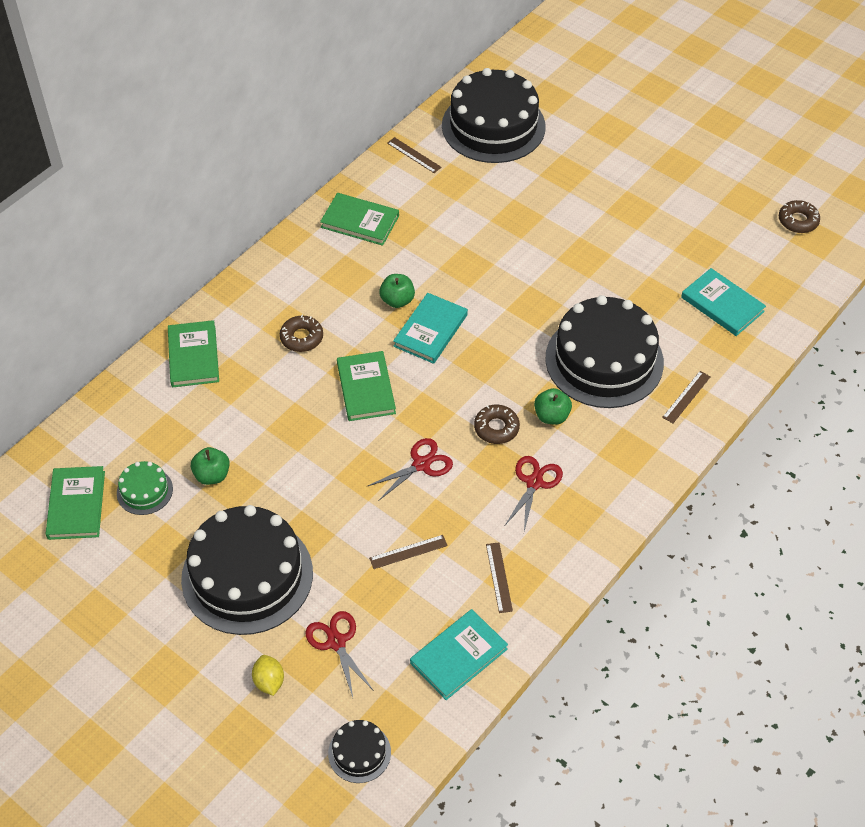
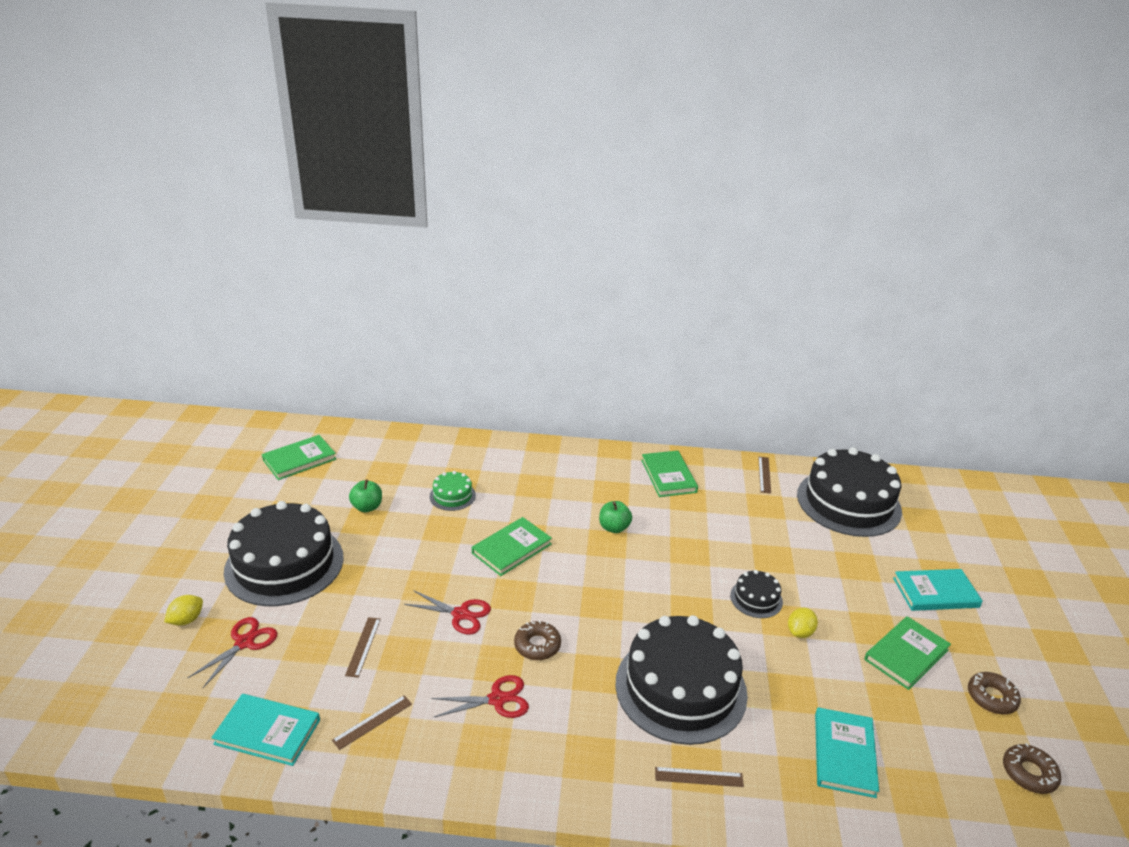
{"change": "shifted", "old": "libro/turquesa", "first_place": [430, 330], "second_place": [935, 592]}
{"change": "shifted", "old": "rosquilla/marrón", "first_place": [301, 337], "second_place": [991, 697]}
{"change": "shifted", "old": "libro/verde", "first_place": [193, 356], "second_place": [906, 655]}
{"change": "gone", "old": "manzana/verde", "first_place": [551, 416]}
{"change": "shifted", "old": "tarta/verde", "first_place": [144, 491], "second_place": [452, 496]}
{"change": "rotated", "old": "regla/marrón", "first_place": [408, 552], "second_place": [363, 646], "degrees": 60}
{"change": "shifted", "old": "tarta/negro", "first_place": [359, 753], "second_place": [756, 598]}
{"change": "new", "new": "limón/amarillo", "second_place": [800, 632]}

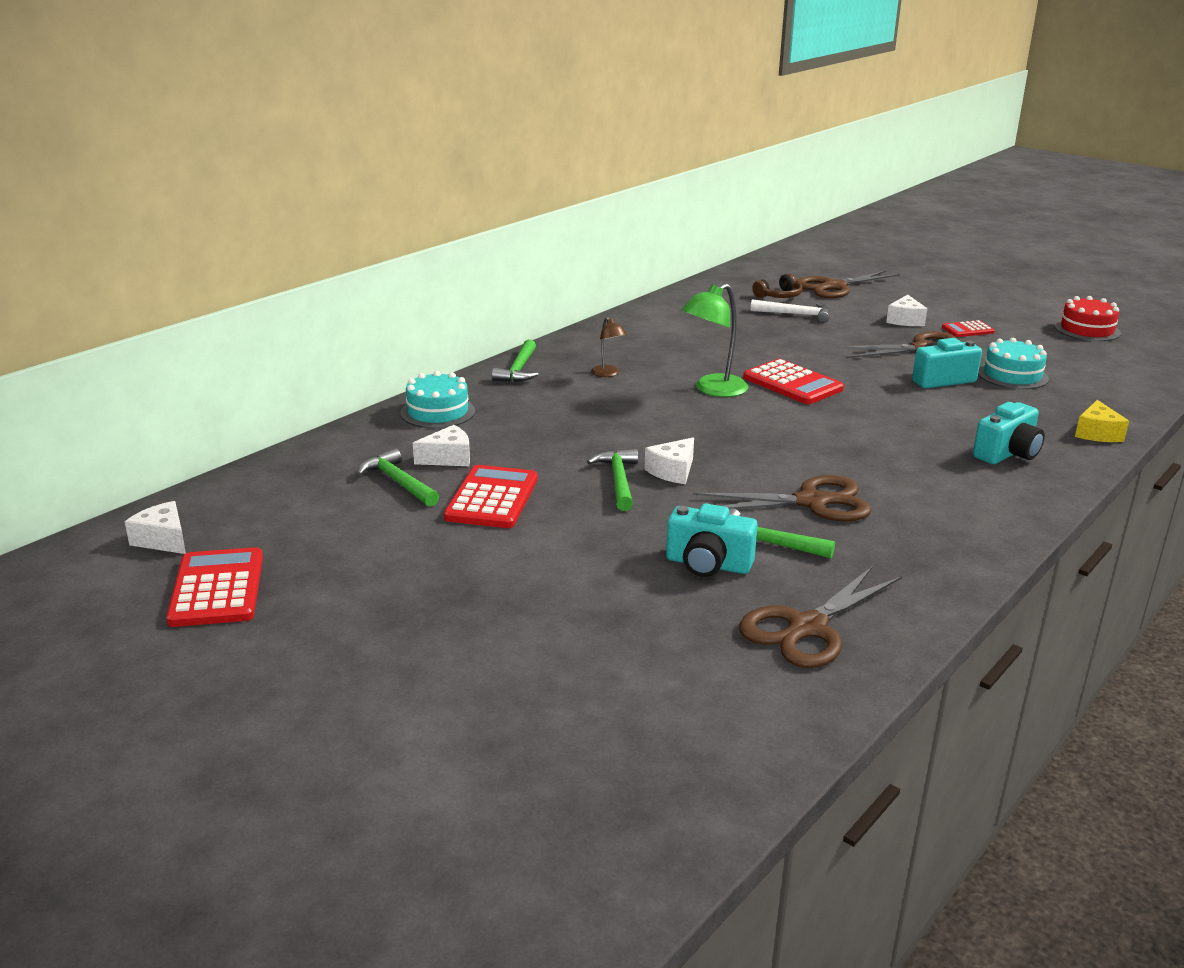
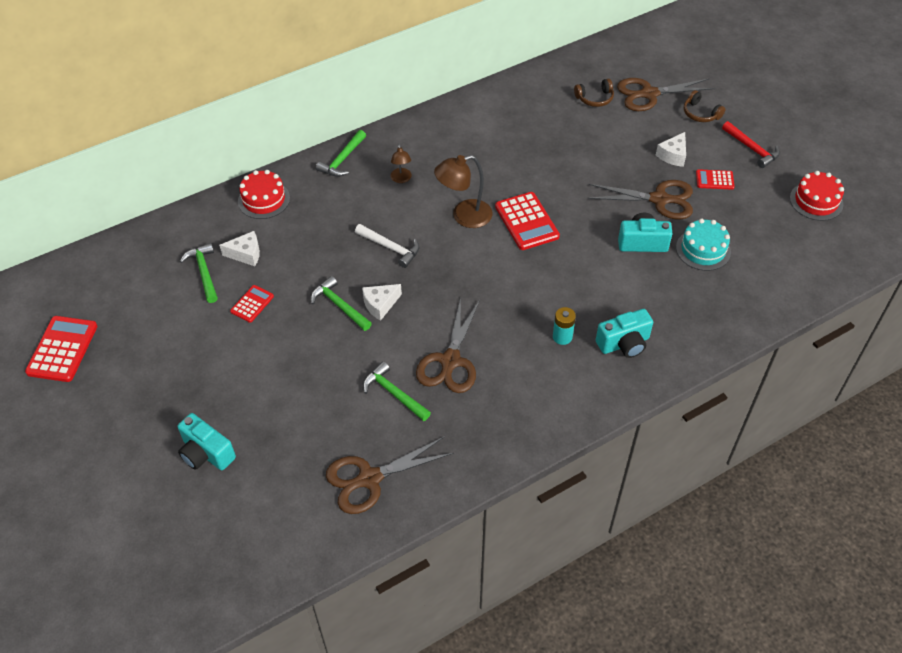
{"change": "repainted", "old": "lámpara/verde", "new": "lámpara/marrón", "first_place": [713, 390], "second_place": [464, 216]}
{"change": "shifted", "old": "martillo/blanco", "first_place": [795, 314], "second_place": [390, 247]}
{"change": "repainted", "old": "tarta/turquesa", "new": "tarta/rojo", "first_place": [438, 412], "second_place": [264, 199]}
{"change": "gone", "old": "queso/amarillo", "first_place": [1097, 433]}
{"change": "rotated", "old": "martillo/verde", "first_place": [618, 481], "second_place": [339, 306], "degrees": -60}
{"change": "scaled", "old": "calculadora/rojo", "first_place": [492, 498], "second_place": [252, 304], "factor": 0.57}
{"change": "rotated", "old": "tijeras/marrón", "first_place": [811, 502], "second_place": [450, 361], "degrees": 90}
{"change": "gone", "old": "queso/blanco", "first_place": [163, 540]}
{"change": "shifted", "old": "cámara/turquesa", "first_place": [708, 564], "second_place": [206, 453]}
{"change": "new", "new": "auriculares/marrón", "second_place": [700, 113]}
{"change": "new", "new": "martillo/rojo", "second_place": [751, 148]}
{"change": "new", "new": "pila/turquesa", "second_place": [562, 337]}

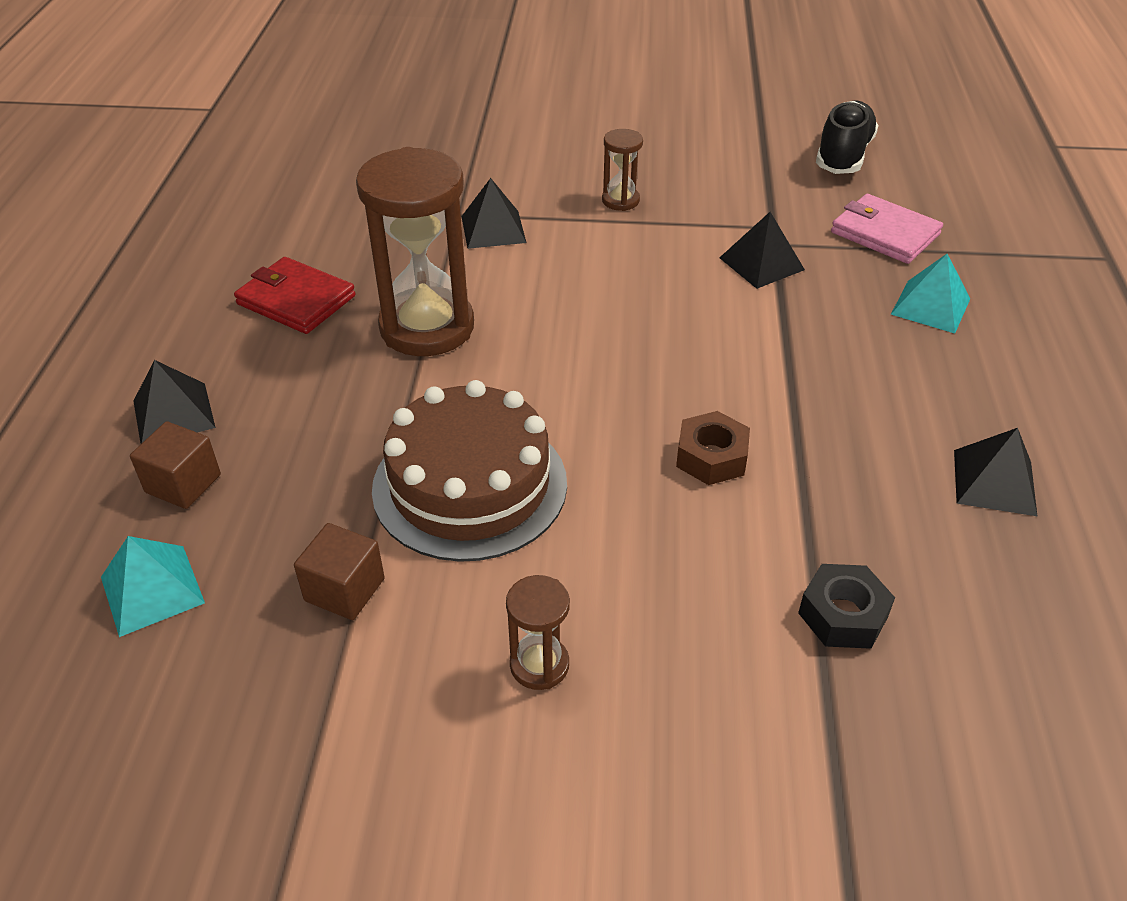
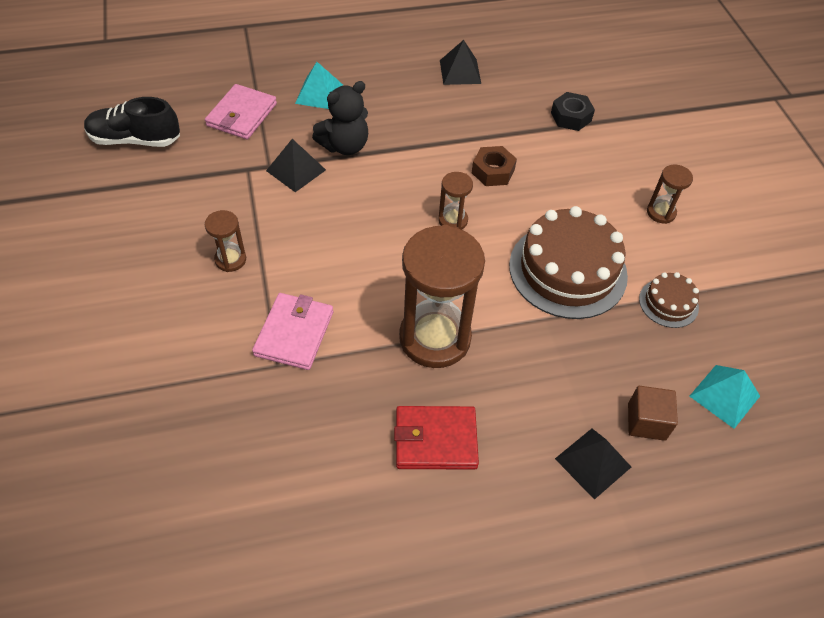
{"change": "swapped", "old": "pirámide/negro", "new": "cartera/rosa", "first_place": [493, 229], "second_place": [294, 333]}
{"change": "rotated", "old": "cartera/rojo", "first_place": [296, 300], "second_place": [435, 440], "degrees": 75}
{"change": "swapped", "old": "cubo/marrón", "new": "tarta/marrón", "first_place": [344, 589], "second_place": [668, 303]}
{"change": "new", "new": "osito/negro", "second_place": [344, 146]}
{"change": "new", "new": "reloj de arena/marrón", "second_place": [453, 220]}

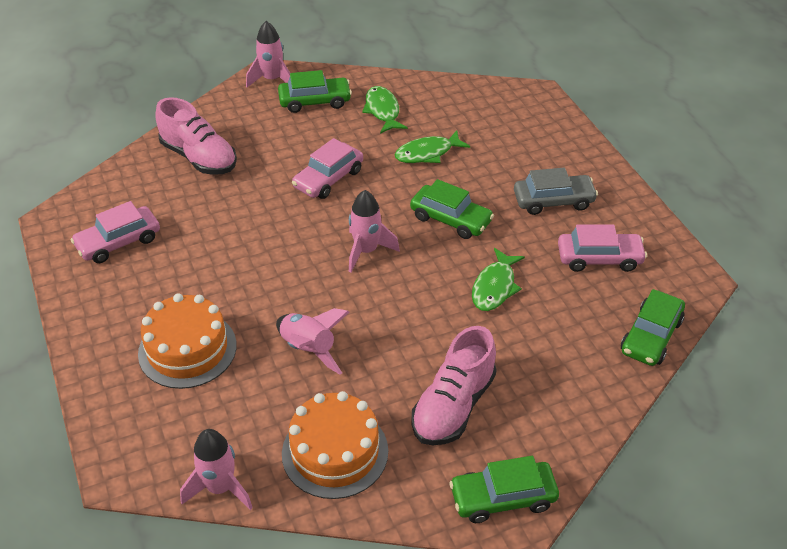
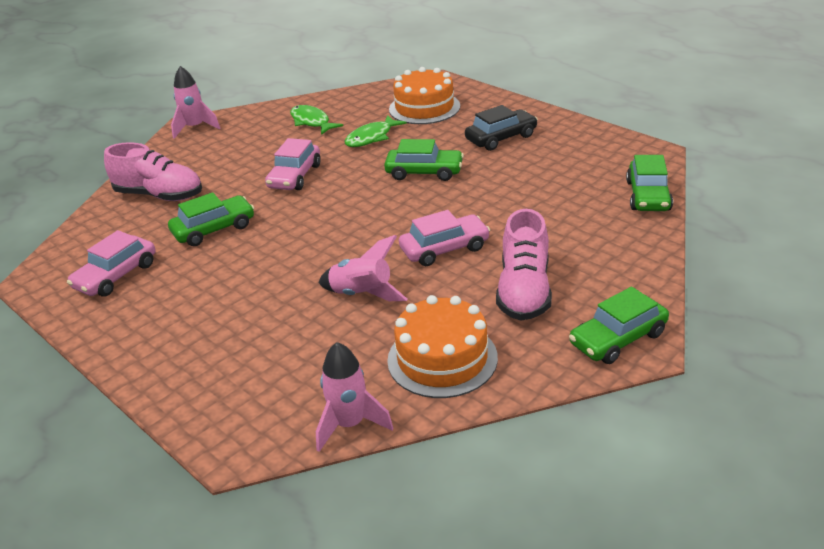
{"change": "shifted", "old": "coche/verde", "first_place": [315, 101], "second_place": [214, 229]}
{"change": "repainted", "old": "coche/gris", "new": "coche/negro", "first_place": [553, 201], "second_place": [501, 138]}
{"change": "gone", "old": "cohete/rosa", "first_place": [366, 251]}
{"change": "shifted", "old": "coche/rosa", "first_place": [599, 258], "second_place": [444, 249]}
{"change": "gone", "old": "pez/verde", "first_place": [495, 287]}
{"change": "shifted", "old": "tarta/naranja", "first_place": [187, 349], "second_place": [424, 108]}

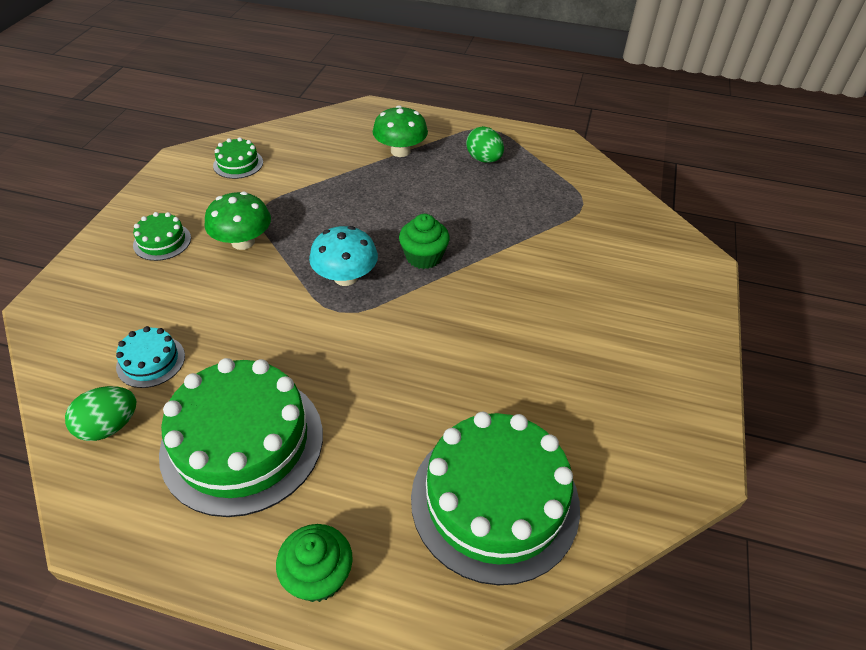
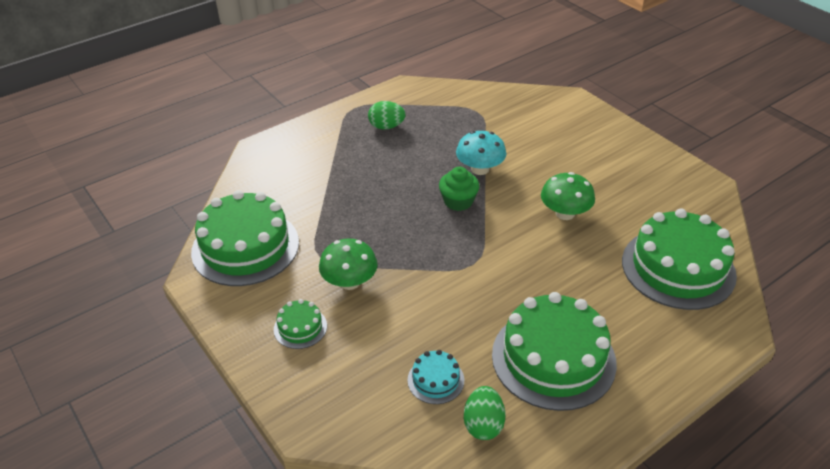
{"change": "shifted", "old": "seta/verde", "first_place": [400, 151], "second_place": [565, 213]}
{"change": "scaled", "old": "tarta/verde", "first_place": [238, 164], "second_place": [245, 247], "factor": 2.21}
{"change": "shifted", "old": "seta/turquesa", "first_place": [345, 277], "second_place": [480, 169]}
{"change": "gone", "old": "magdalena/verde", "first_place": [318, 576]}

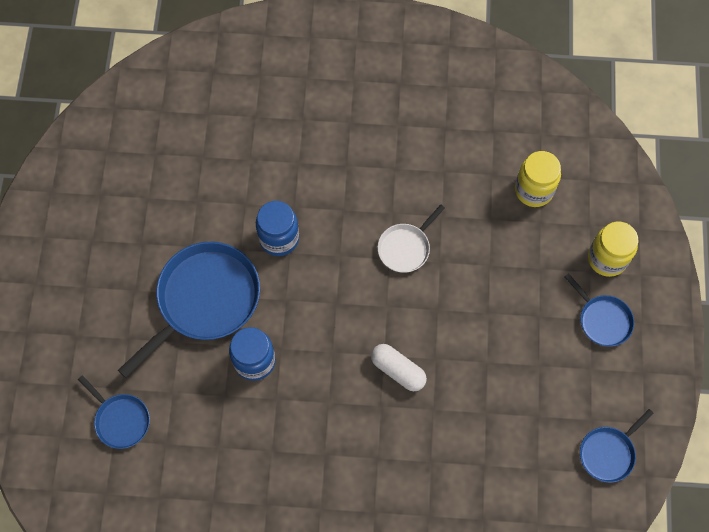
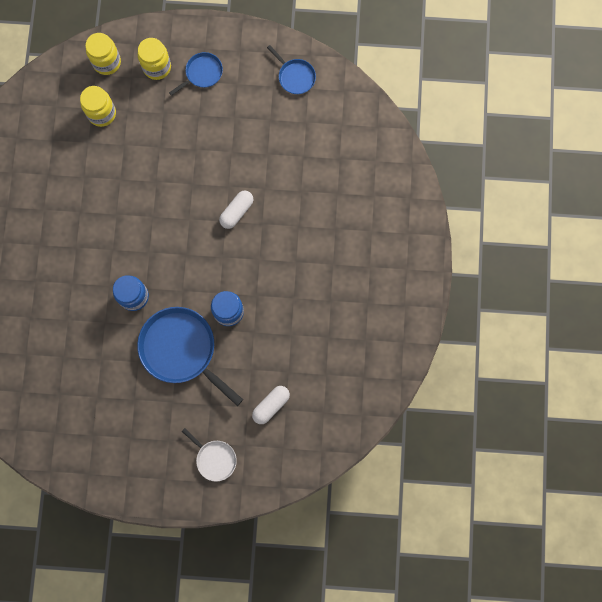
{"change": "shifted", "old": "sartén/blanco", "first_place": [405, 248], "second_place": [214, 459]}
{"change": "swapped", "old": "sartén/azul", "new": "cápsula/blanco", "first_place": [121, 420], "second_place": [271, 405]}
{"change": "new", "new": "tarro/amarillo", "second_place": [107, 62]}

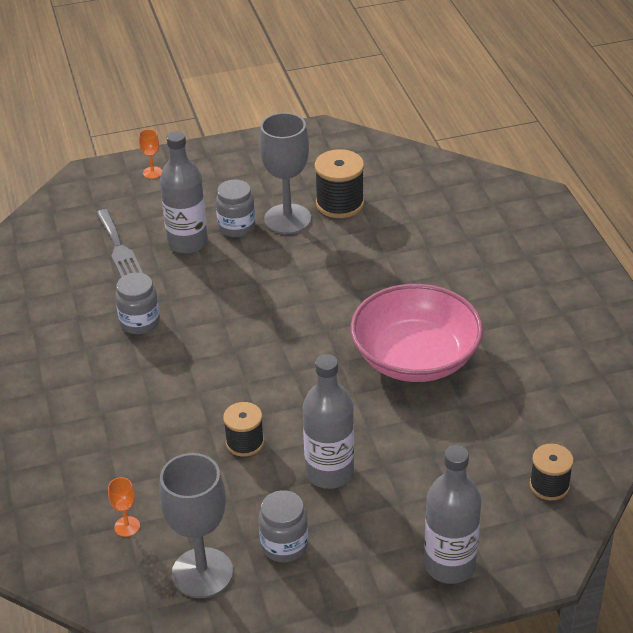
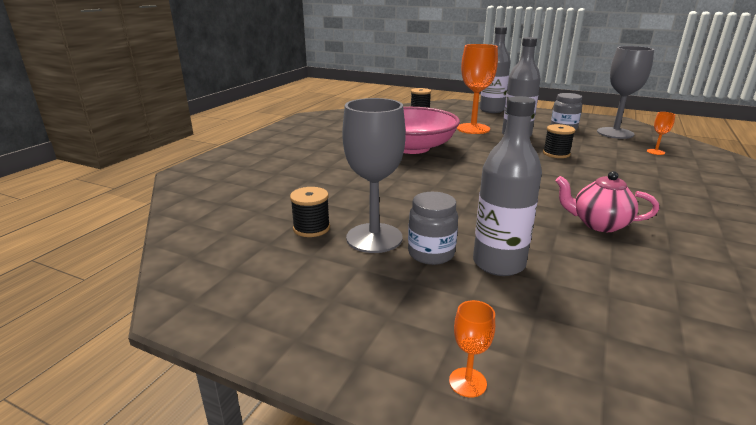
{"change": "scaled", "old": "carrete/negro", "first_place": [340, 203], "second_place": [311, 228], "factor": 0.66}
{"change": "gone", "old": "tenedor/gris", "first_place": [119, 248]}
{"change": "swapped", "old": "tarro/gris", "new": "tetera/rosa", "first_place": [140, 322], "second_place": [599, 224]}
{"change": "new", "new": "copa/naranja", "second_place": [473, 129]}

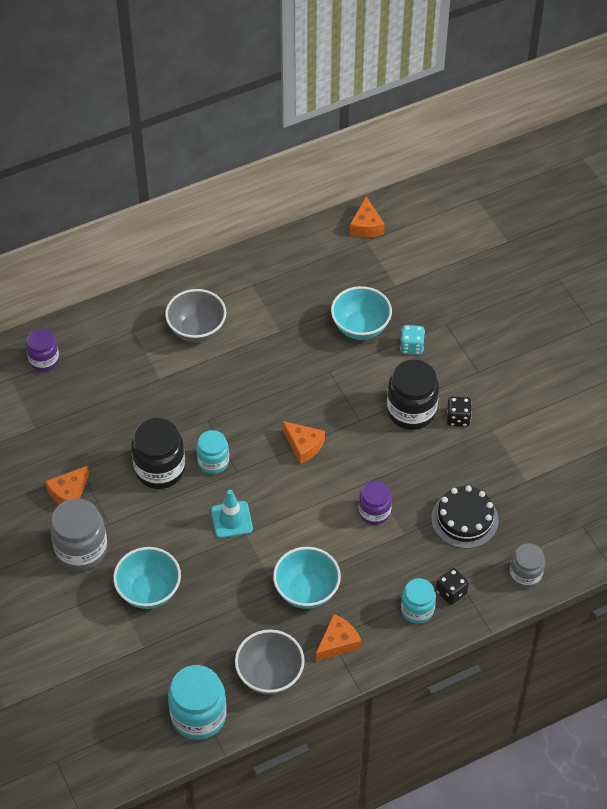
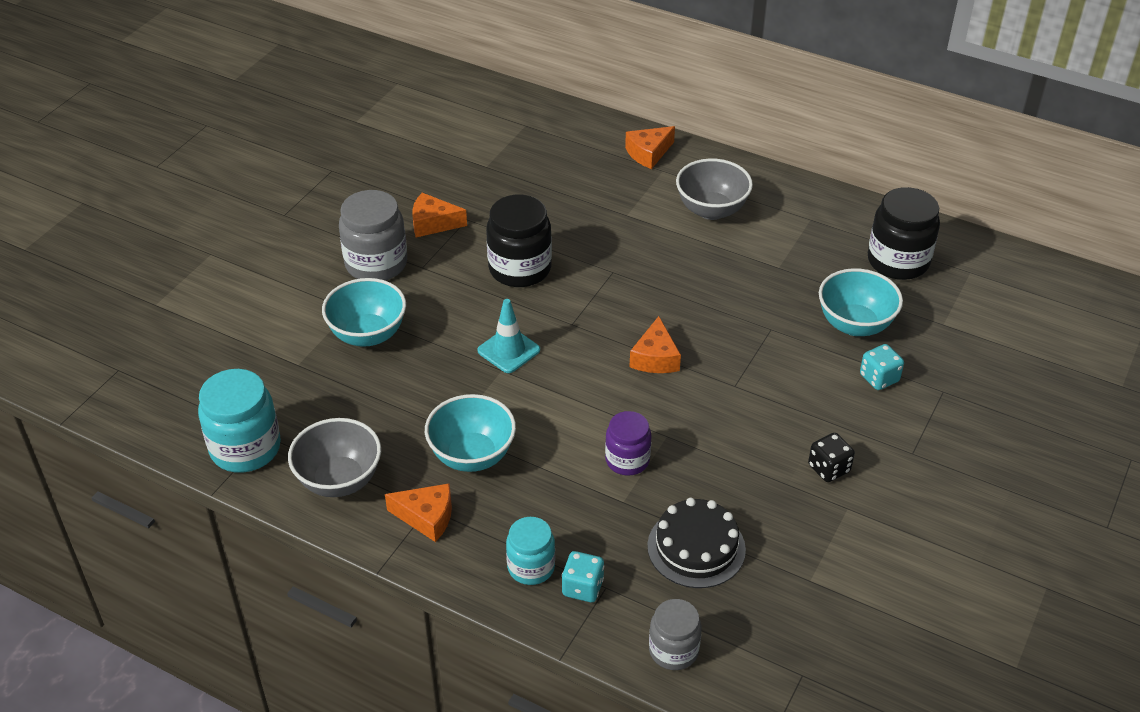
{"change": "shifted", "old": "queso/naranja", "first_place": [366, 226], "second_place": [648, 153]}
{"change": "gone", "old": "tarro/morado", "first_place": [44, 360]}
{"change": "shifted", "old": "tarro/negro", "first_place": [411, 411], "second_place": [898, 261]}
{"change": "gone", "old": "tarro/turquesa", "first_place": [213, 461]}
{"change": "repainted", "old": "dado/negro", "new": "dado/turquesa", "first_place": [451, 592], "second_place": [582, 587]}

